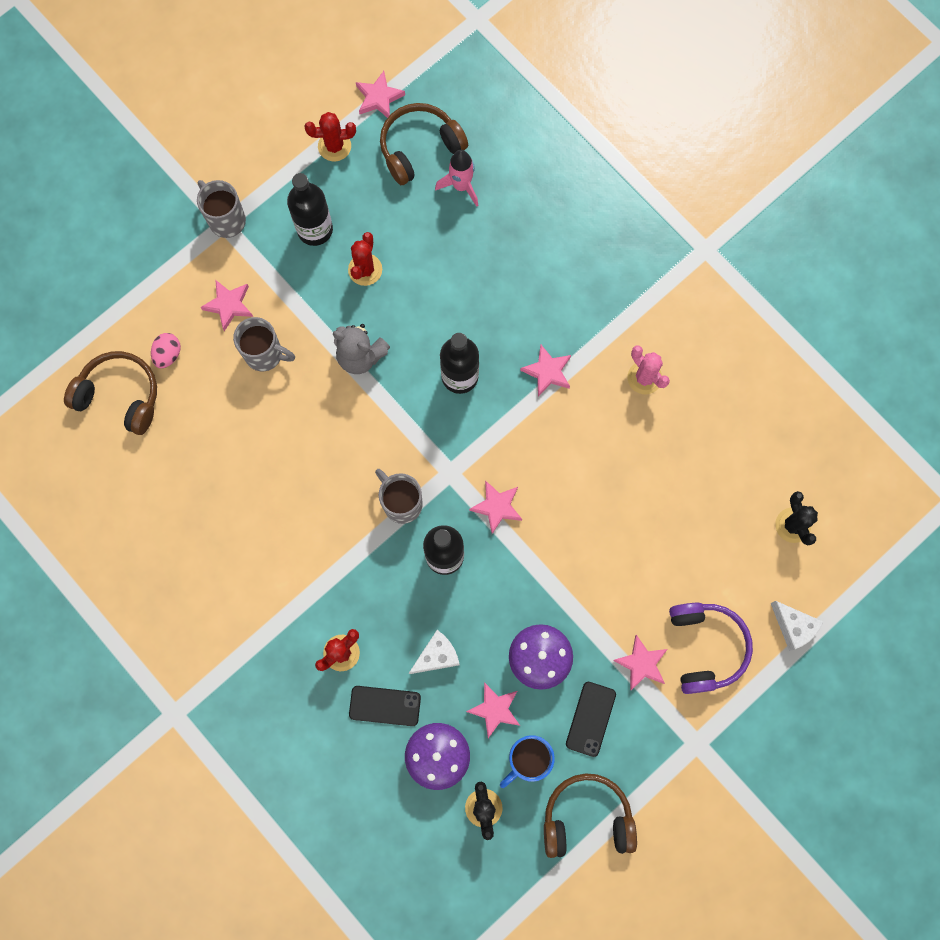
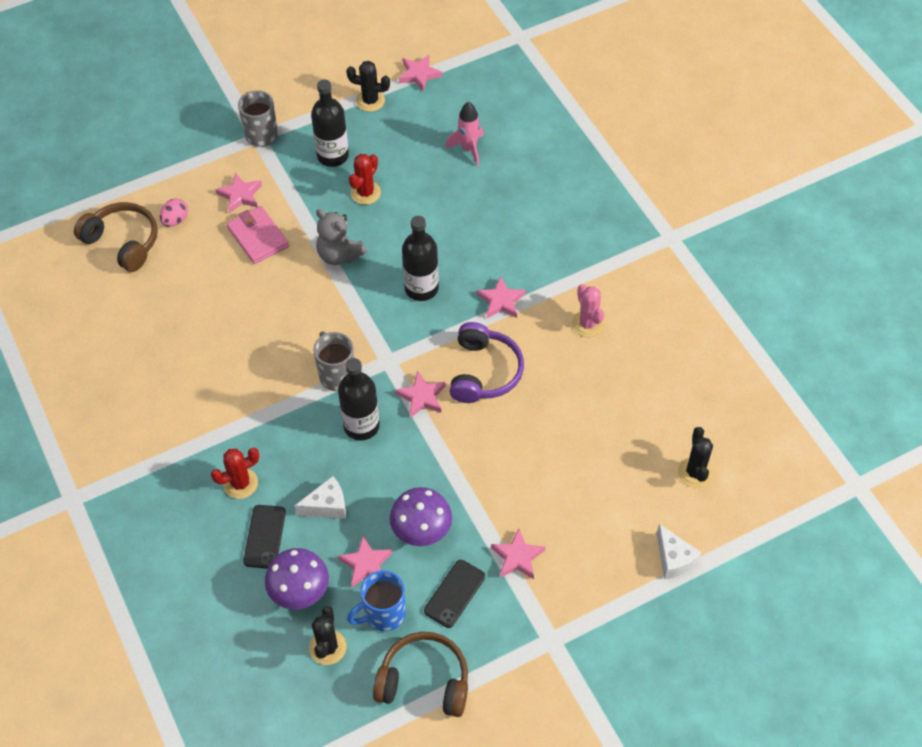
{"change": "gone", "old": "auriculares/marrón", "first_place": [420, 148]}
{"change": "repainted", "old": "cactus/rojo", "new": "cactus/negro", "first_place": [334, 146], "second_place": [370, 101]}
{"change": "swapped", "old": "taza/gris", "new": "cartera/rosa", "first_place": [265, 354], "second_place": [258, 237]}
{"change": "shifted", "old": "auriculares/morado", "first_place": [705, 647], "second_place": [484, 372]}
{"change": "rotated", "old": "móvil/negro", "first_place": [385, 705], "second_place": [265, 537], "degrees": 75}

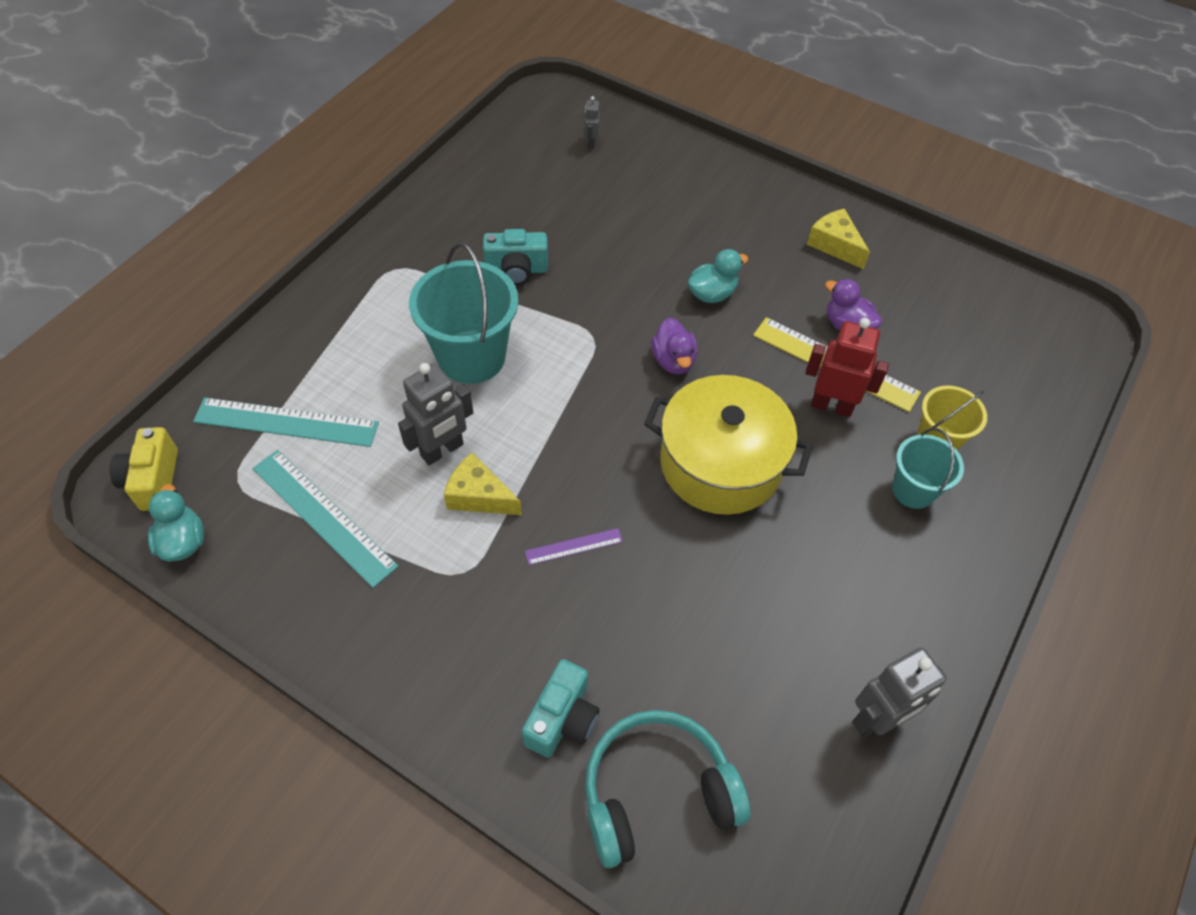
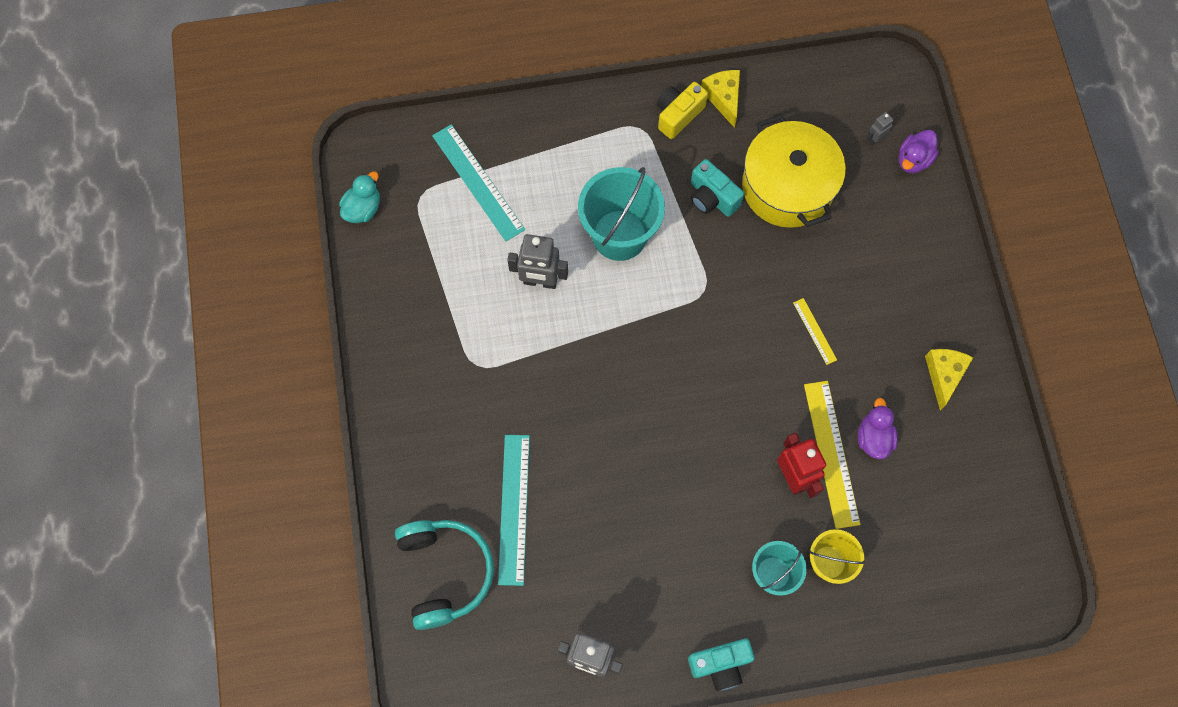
{"change": "swapped", "old": "pato/turquesa", "new": "regla/amarillo", "first_place": [712, 294], "second_place": [814, 331]}
{"change": "shifted", "old": "pato/morado", "first_place": [673, 361], "second_place": [913, 160]}
{"change": "shifted", "old": "olla/amarillo", "first_place": [720, 463], "second_place": [787, 186]}
{"change": "shifted", "old": "cámara/amarillo", "first_place": [153, 480], "second_place": [678, 115]}
{"change": "shifted", "old": "regla/turquesa", "first_place": [323, 516], "second_place": [514, 509]}
{"change": "shifted", "old": "queso/amarillo", "first_place": [479, 496], "second_place": [723, 98]}
{"change": "gone", "old": "regla/morado", "first_place": [574, 546]}
{"change": "shifted", "old": "cámara/turquesa", "first_place": [562, 719], "second_place": [720, 664]}
{"change": "rotated", "old": "auriculares/turquesa", "first_place": [656, 792], "second_place": [445, 572], "degrees": 45}

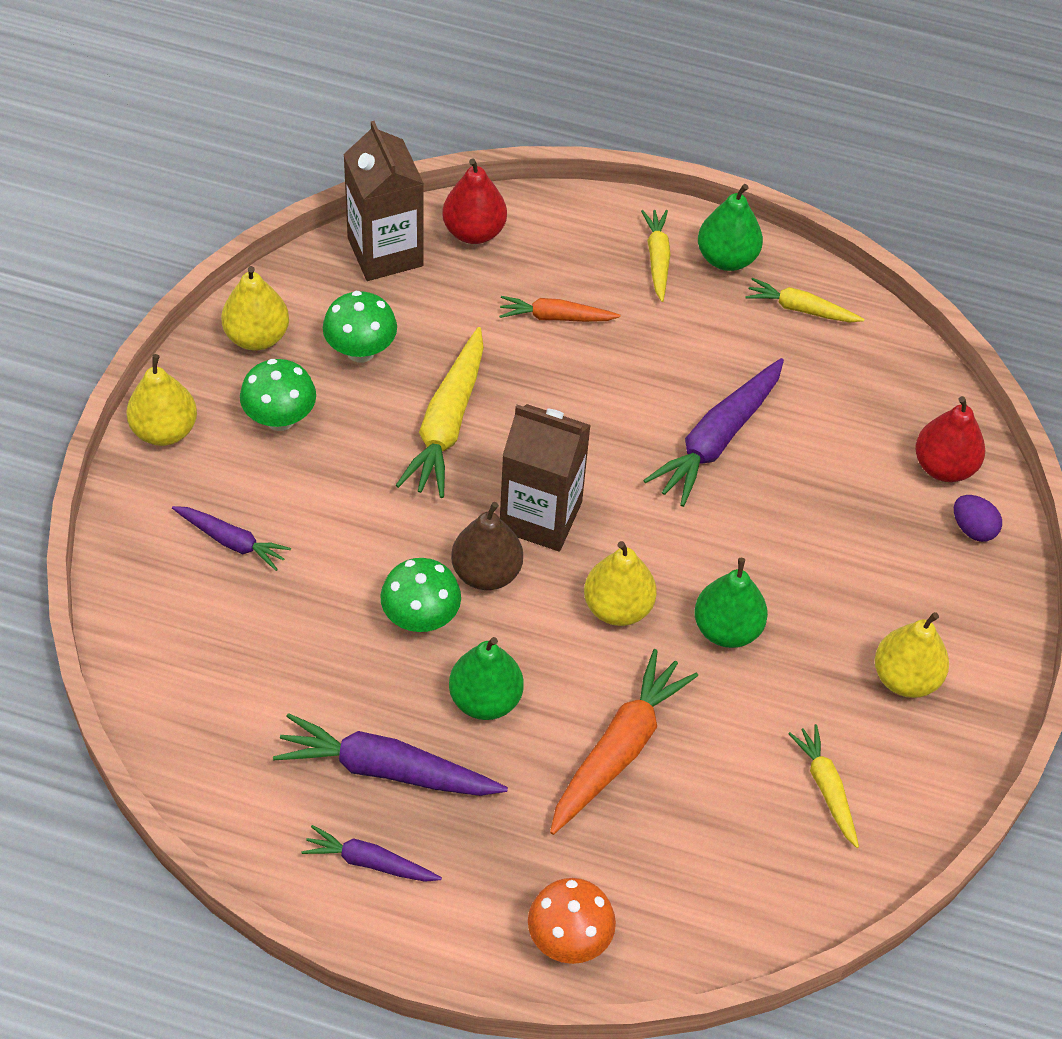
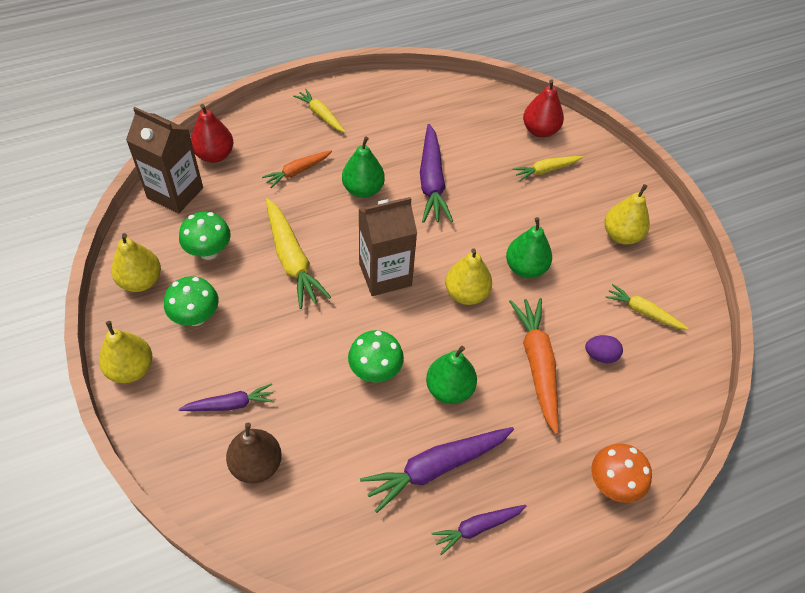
{"change": "shifted", "old": "pera/verde", "first_place": [726, 258], "second_place": [363, 189]}
{"change": "shifted", "old": "zanahoria/amarillo", "first_place": [801, 309], "second_place": [546, 170]}
{"change": "shifted", "old": "huevo/morado", "first_place": [973, 529], "second_place": [600, 355]}
{"change": "shifted", "old": "pera/marrón", "first_place": [486, 572], "second_place": [256, 464]}

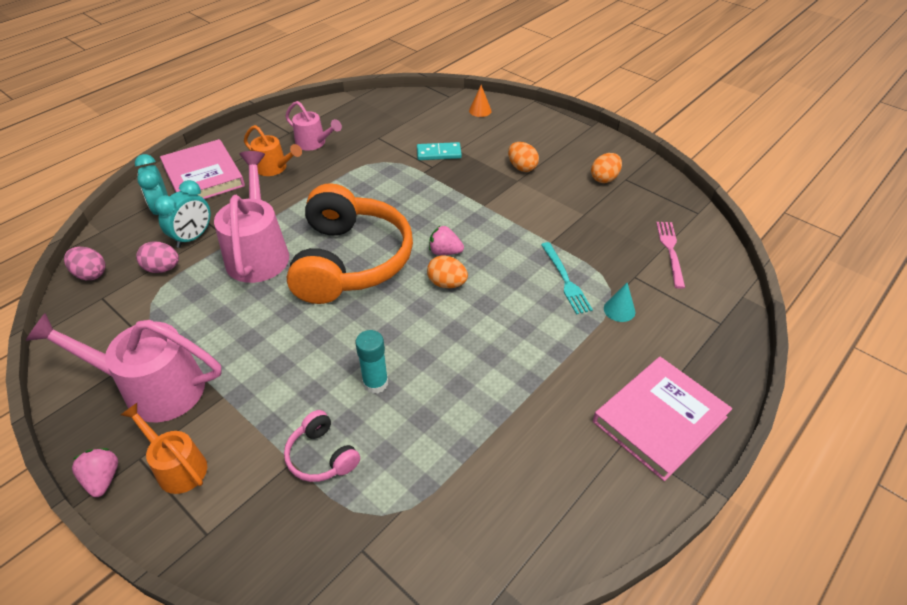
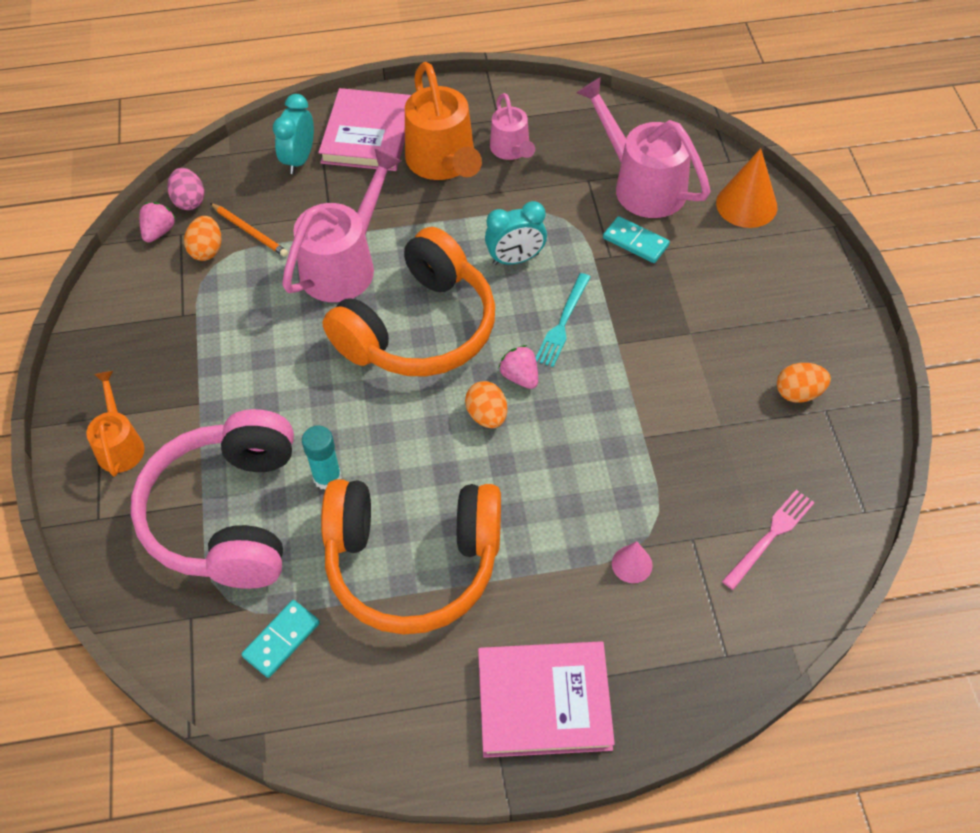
{"change": "scaled", "old": "cono/naranja", "first_place": [480, 110], "second_place": [746, 204], "factor": 1.83}
{"change": "scaled", "old": "regadera/naranja", "first_place": [275, 168], "second_place": [443, 163], "factor": 1.74}
{"change": "shifted", "old": "huevo/naranja", "first_place": [522, 167], "second_place": [207, 250]}
{"change": "shifted", "old": "despertador/turquesa", "first_place": [193, 237], "second_place": [515, 259]}
{"change": "swapped", "old": "huevo/rosa", "new": "lápiz/naranja", "first_place": [162, 268], "second_place": [250, 231]}
{"change": "shifted", "old": "tenedor/turquesa", "first_place": [565, 280], "second_place": [563, 323]}
{"change": "repainted", "old": "cono/turquesa", "new": "cono/rosa", "first_place": [619, 310], "second_place": [632, 564]}
{"change": "shifted", "old": "regadera/rosa", "first_place": [152, 388], "second_place": [641, 184]}
{"change": "scaled", "old": "auriculares/rosa", "first_place": [321, 456], "second_place": [228, 515], "factor": 2.35}
{"change": "shifted", "old": "fresa/rosa", "first_place": [103, 479], "second_place": [159, 232]}
{"change": "new", "new": "auriculares/naranja", "second_place": [413, 562]}
{"change": "new", "new": "ficha de dominó/turquesa", "second_place": [281, 640]}

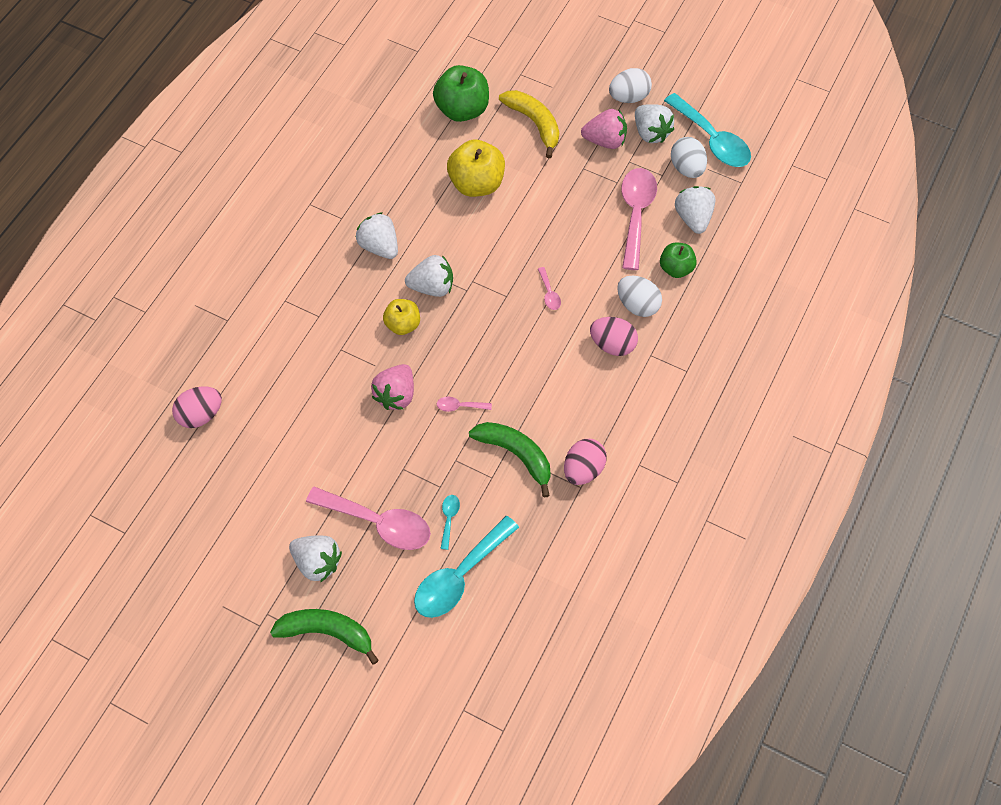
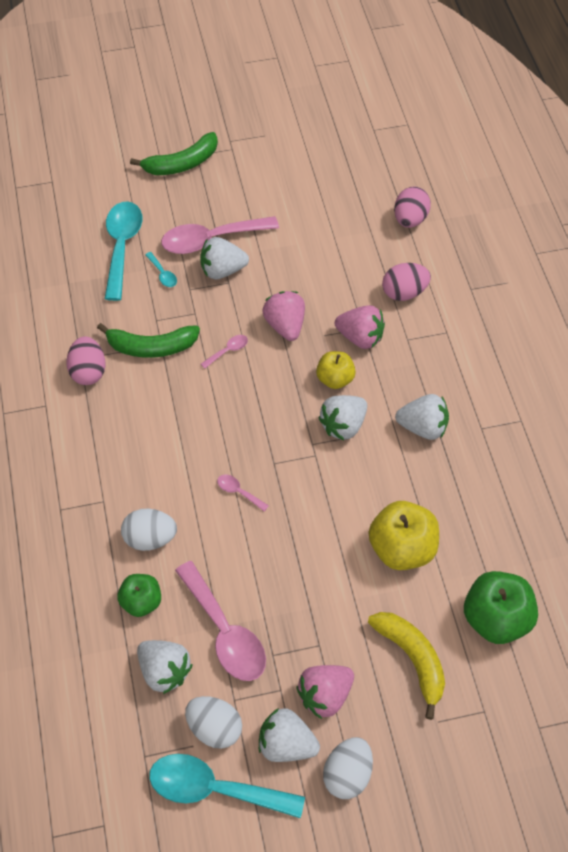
{"change": "rotated", "old": "plátano/amarillo", "first_place": [534, 123], "second_place": [412, 659], "degrees": -135}
{"change": "shifted", "old": "huevo/rosa", "first_place": [612, 344], "second_place": [404, 292]}
{"change": "shifted", "old": "fresa/blanco", "first_place": [317, 562], "second_place": [222, 270]}
{"change": "new", "new": "fresa/rosa", "second_place": [360, 337]}

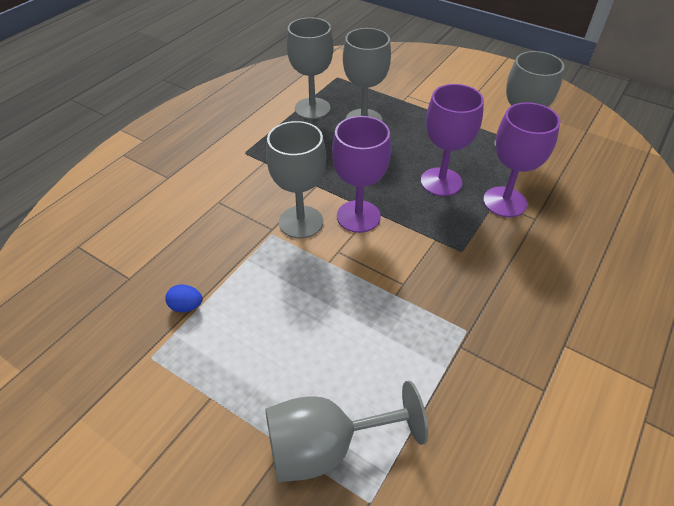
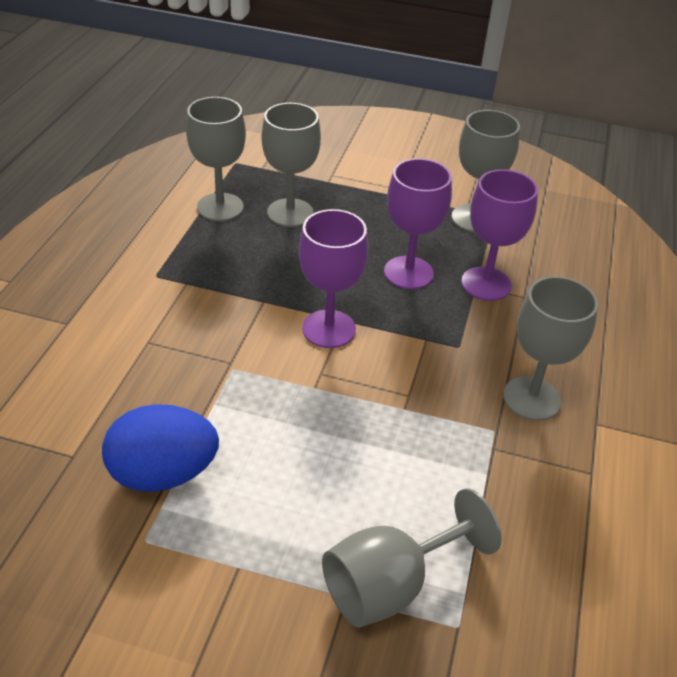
{"change": "shifted", "old": "copa/gris", "first_place": [301, 222], "second_place": [531, 398]}
{"change": "scaled", "old": "huevo/azul", "first_place": [186, 306], "second_place": [163, 473], "factor": 2.42}

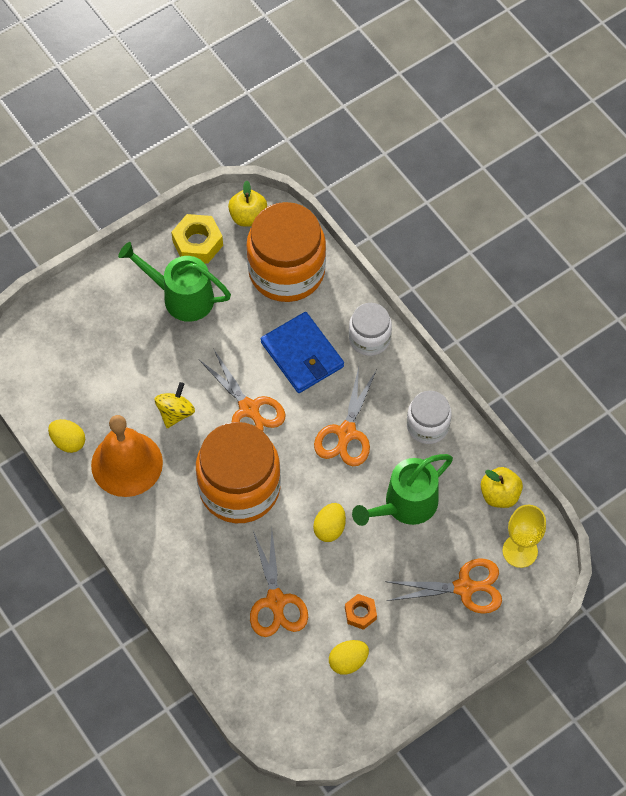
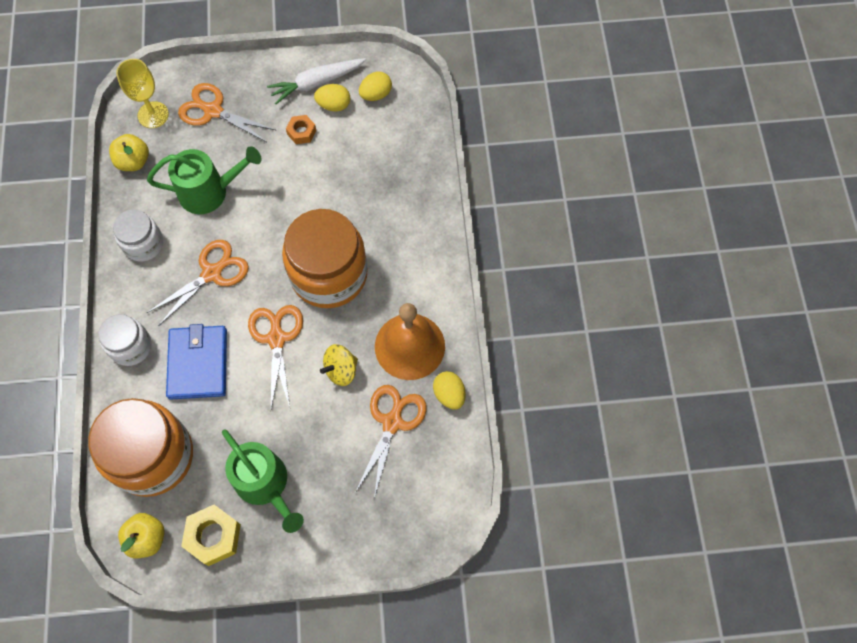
{"change": "shifted", "old": "huevo/amarillo", "first_place": [329, 528], "second_place": [376, 94]}
{"change": "shifted", "old": "tijeras/naranja", "first_place": [276, 601], "second_place": [392, 422]}
{"change": "new", "new": "zanahoria/blanco", "second_place": [316, 83]}

